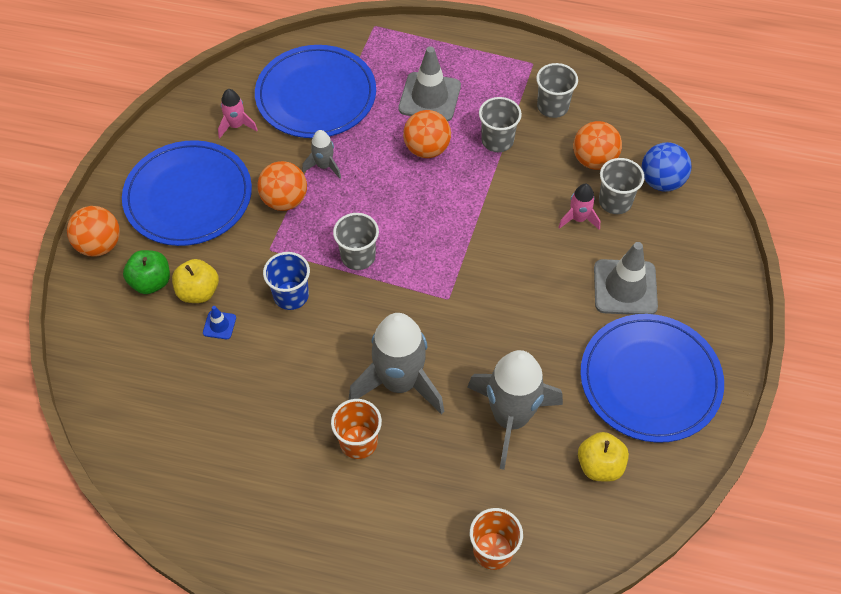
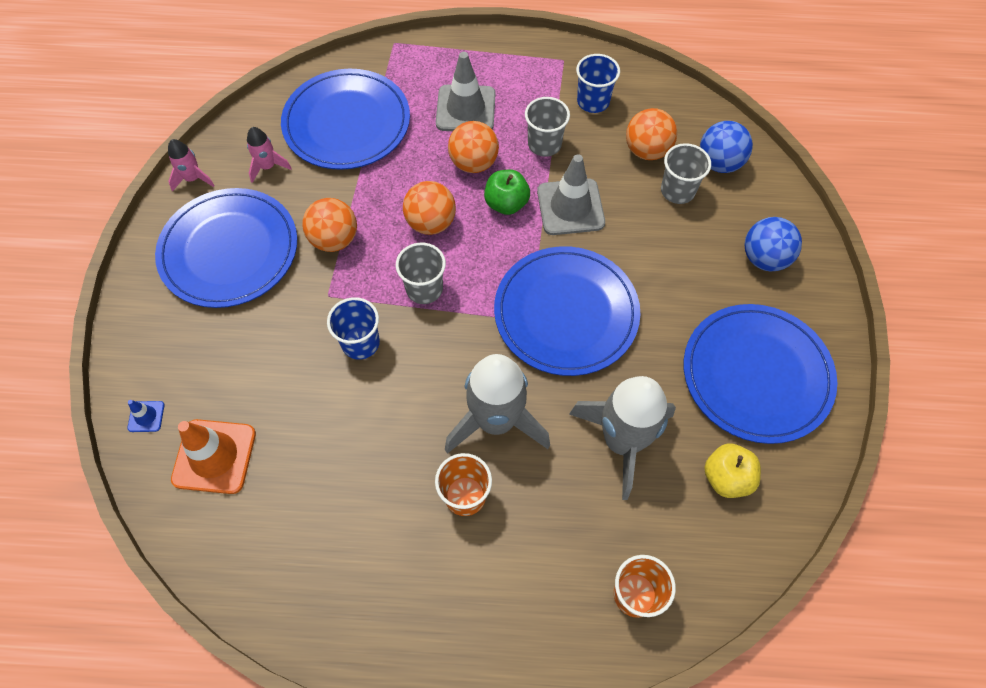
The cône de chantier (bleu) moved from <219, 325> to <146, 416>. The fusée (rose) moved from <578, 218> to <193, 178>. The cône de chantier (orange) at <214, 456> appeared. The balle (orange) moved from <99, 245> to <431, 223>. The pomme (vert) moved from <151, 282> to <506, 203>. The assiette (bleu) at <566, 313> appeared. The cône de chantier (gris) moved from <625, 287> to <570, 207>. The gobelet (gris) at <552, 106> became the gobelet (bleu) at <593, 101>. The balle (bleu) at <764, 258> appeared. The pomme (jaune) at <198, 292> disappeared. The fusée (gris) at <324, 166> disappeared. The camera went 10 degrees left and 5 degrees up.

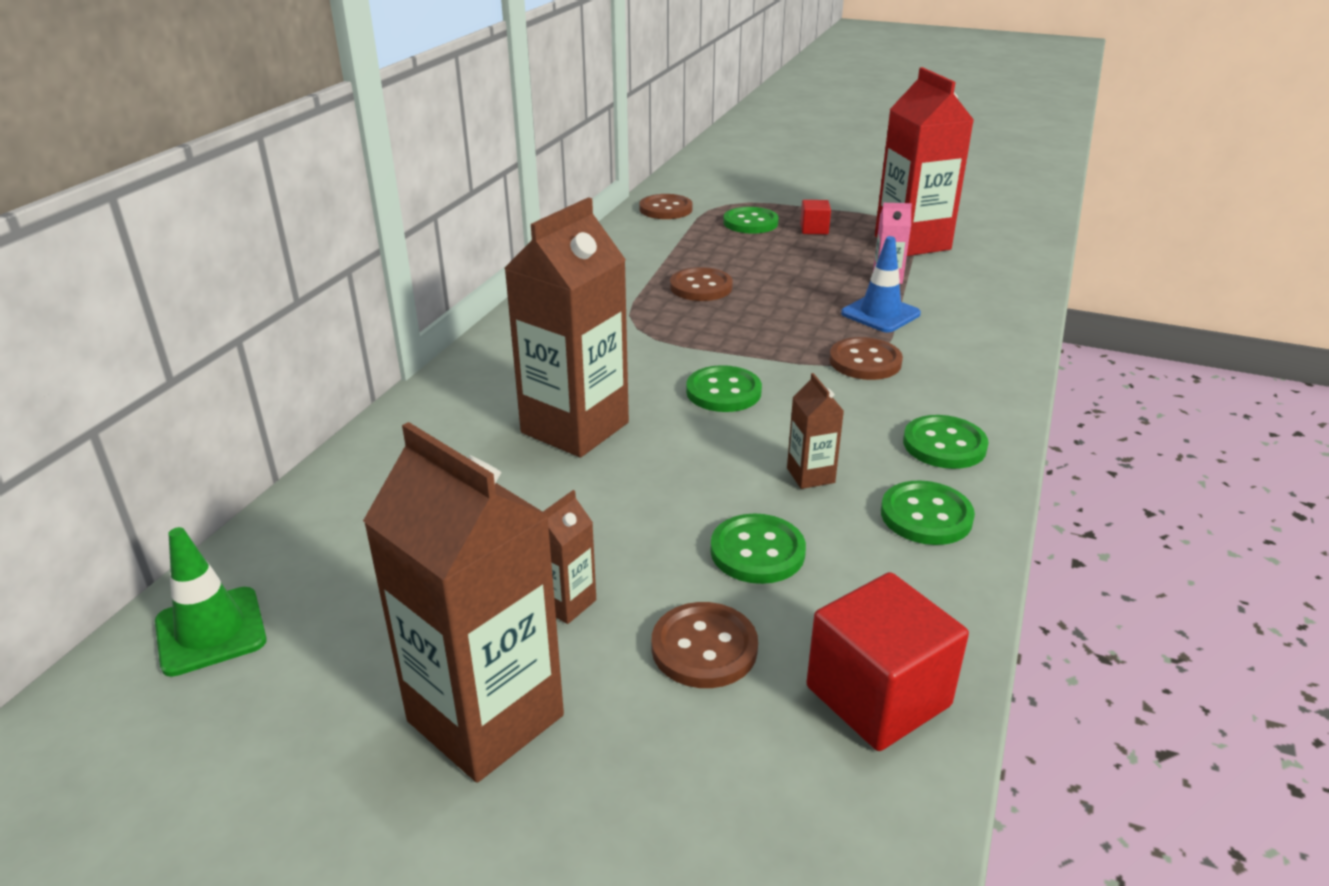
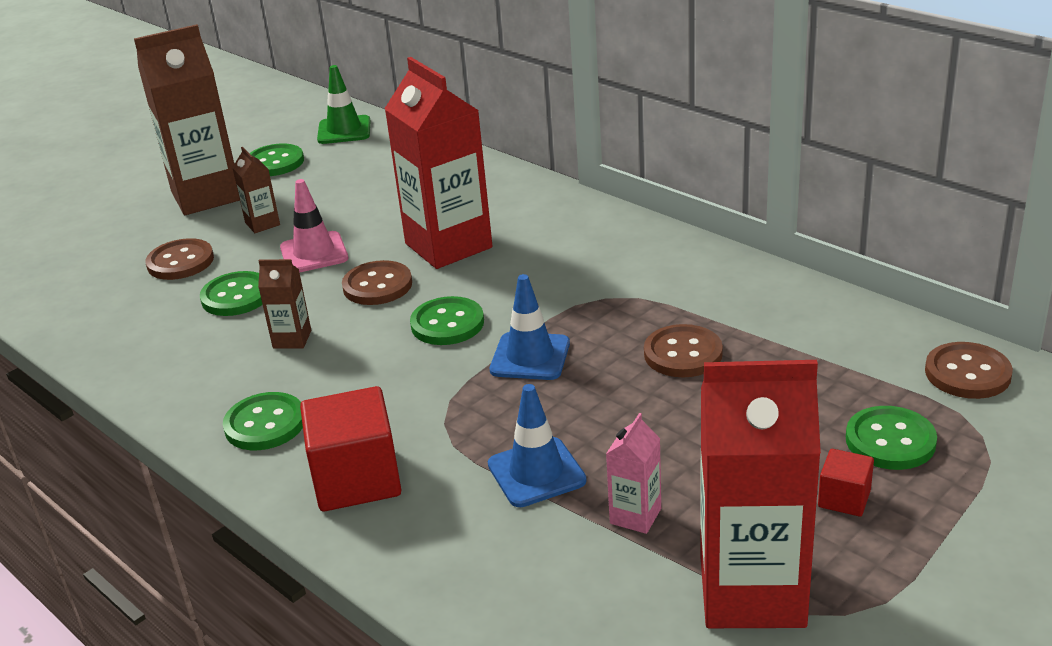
The bouton (vert) moved from <926, 516> to <275, 162>. The cône de chantier (rose) at <314, 253> appeared. The cube (rouge) moved from <878, 696> to <356, 479>. The bouton (marron) moved from <865, 361> to <377, 285>. The brique de lait (marron) at <575, 428> became the brique de lait (rouge) at <448, 245>. The cône de chantier (bleu) at <530, 357> appeared. The camera went 115 degrees right and 0 degrees up.

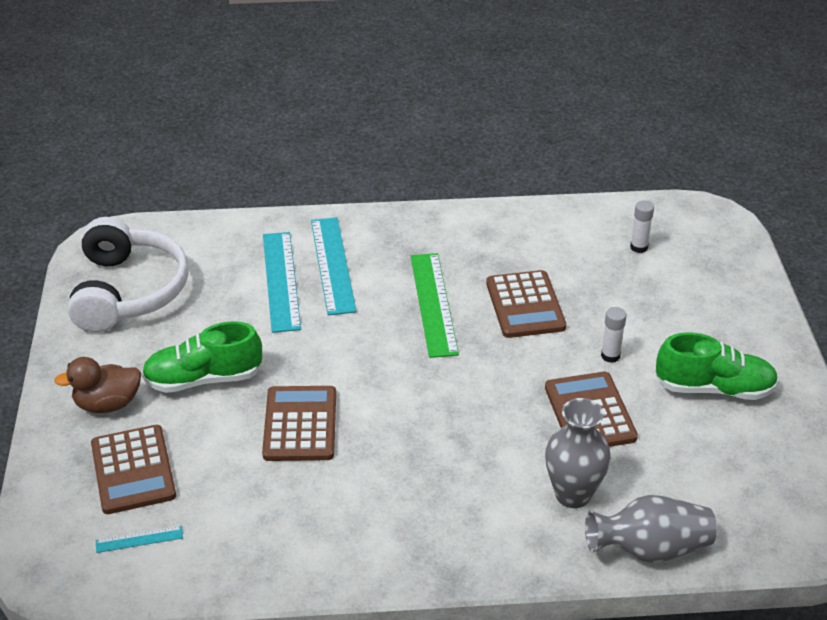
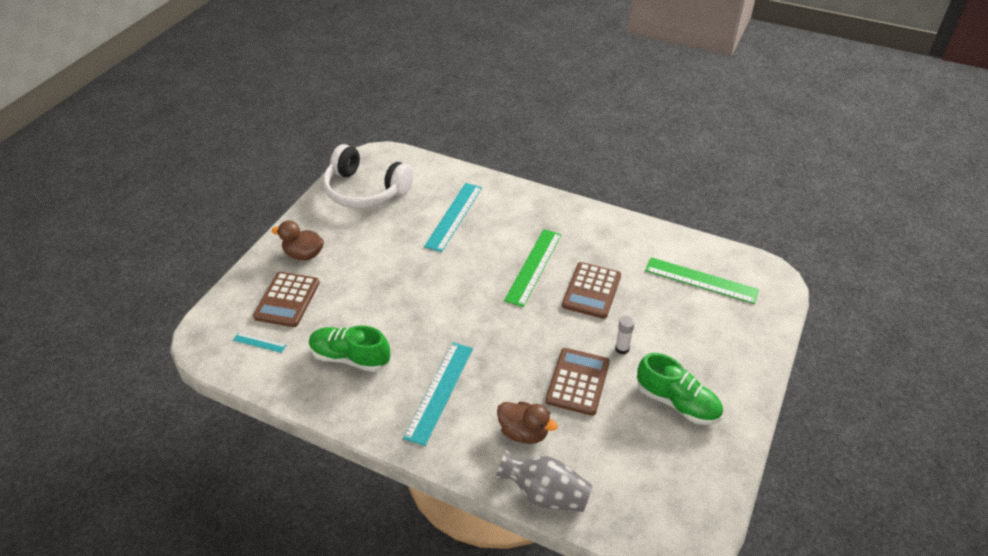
The chaussure (vert) moved from <204, 379> to <350, 357>. The casque audio (blanc) at <128, 291> turned 90 degrees clockwise. The règle (turquoise) moved from <332, 265> to <439, 392>. The vase (gris) at <573, 494> was replaced by the canard (marron) at <524, 432>. The bâton de colle (blanc) at <639, 247> was replaced by the règle (vert) at <701, 280>. The calculatrice (marron) at <300, 424> disappeared. The camera went 30 degrees right and 5 degrees up.

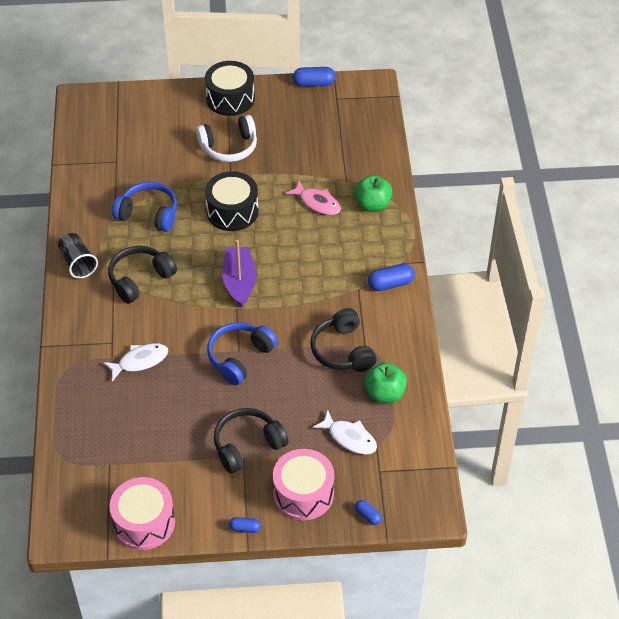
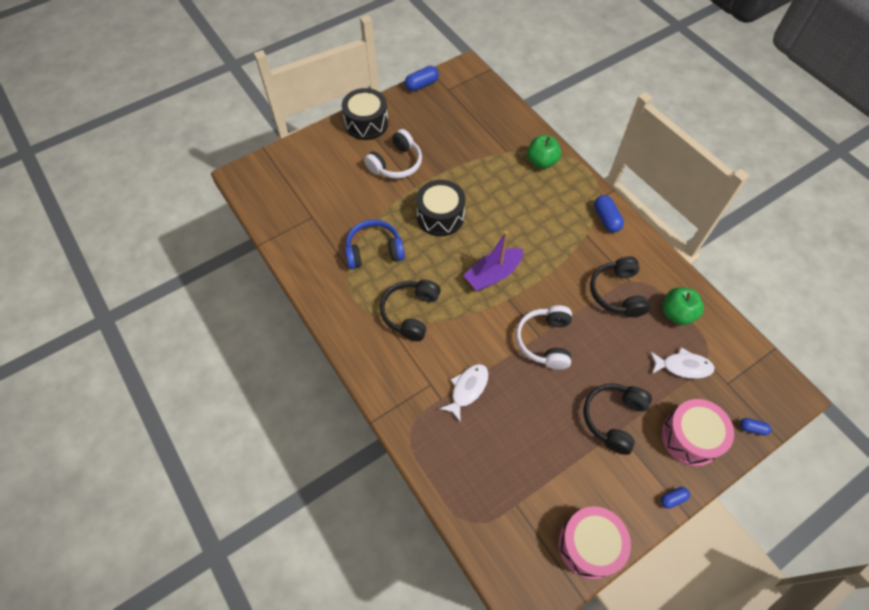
The bateau (violet) at <239, 282> turned 90 degrees counterclockwise. The casque audio (bleu) at <240, 357> became the casque audio (blanc) at <545, 341>. The casque audio (noir) at <342, 350> turned 45 degrees clockwise. The gélule (bleu) at <390, 284> turned 60 degrees counterclockwise. The gobelet (noir) at <78, 263> disappeared. The poisson (rose) at <317, 203> disappeared. The camera went 30 degrees left and 10 degrees up.

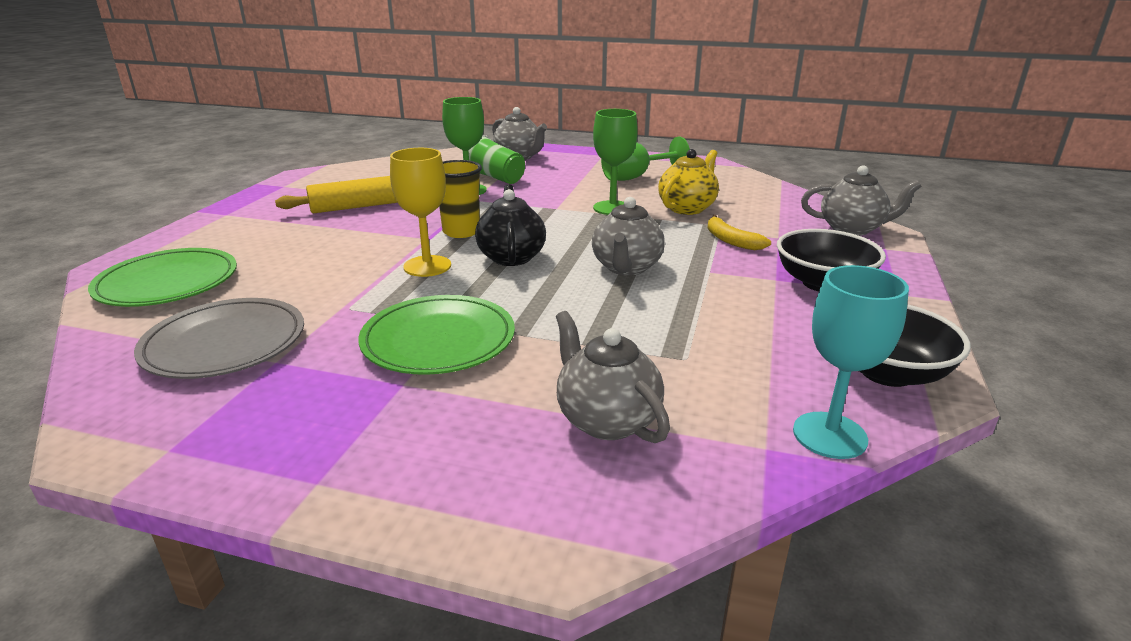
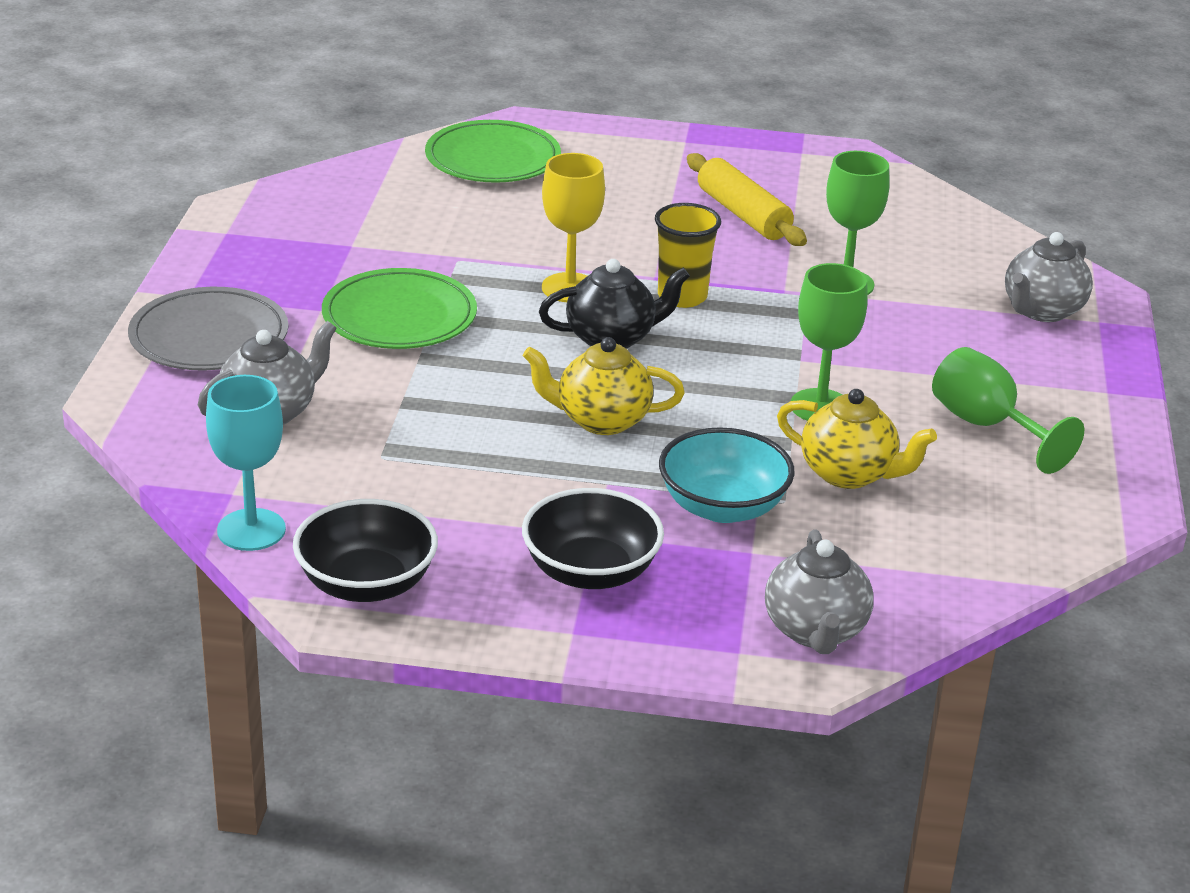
The assiette (gris) moved from <225, 343> to <209, 337>. The théière (gris) at <626, 268> became the théière (jaune) at <601, 420>. The banane (jaune) at <731, 240> was replaced by the bol (turquoise) at <723, 507>. The gobelet (vert) at <496, 178> disappeared. The camera went 80 degrees right and 5 degrees up.

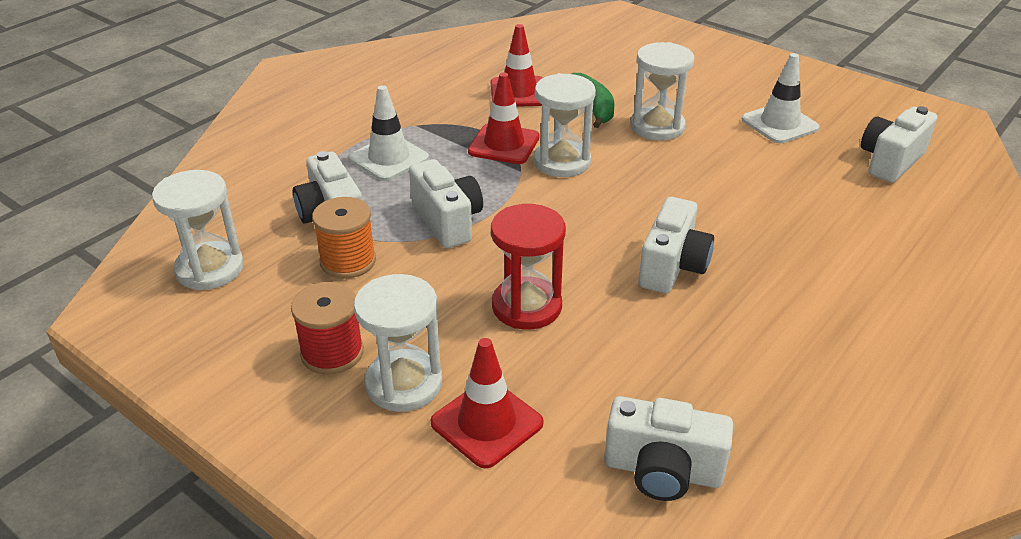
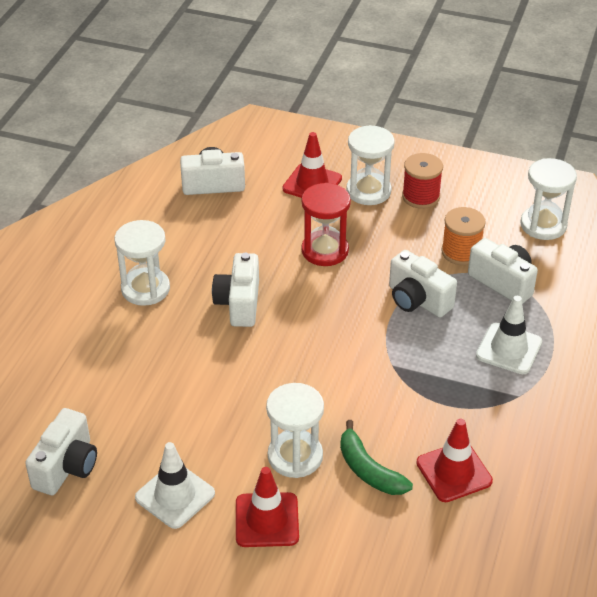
The sablier (blanc) moved from <562, 162> to <145, 289>. The cône de chantier (rouge) moved from <504, 144> to <267, 520>. The camera went 160 degrees right and 5 degrees up.

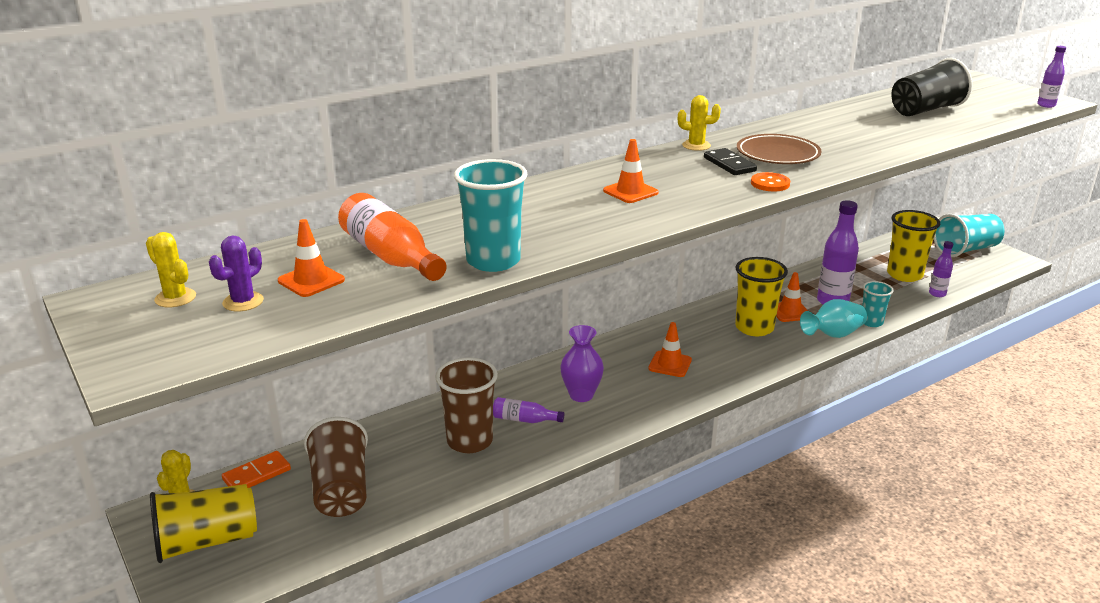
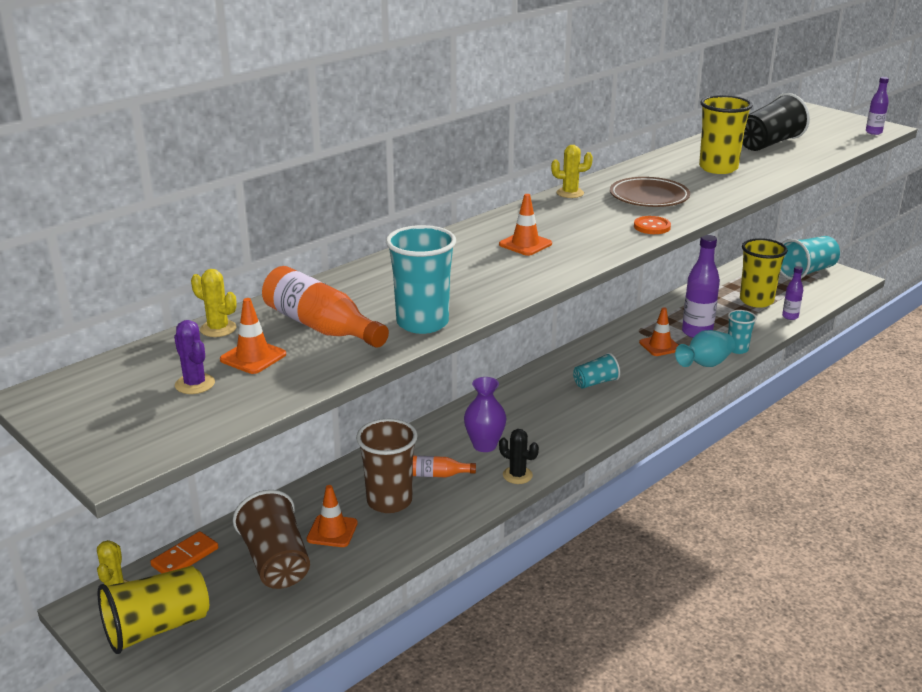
The cactus (violet) at <243, 302> turned 60 degrees counterclockwise. The cactus (jaune) moved from <175, 298> to <218, 329>. The cône de chantier (orange) moved from <670, 364> to <332, 531>. The bouteille (violet) at <524, 420> became the bouteille (orange) at <436, 475>. The cactus (noir) at <517, 475> appeared. The gobelet (turquoise) at <595, 383> appeared. The gobelet (jaune) moved from <754, 328> to <718, 168>. The domino (noir) at <729, 164> disappeared. The camera went 10 degrees left and 0 degrees up.

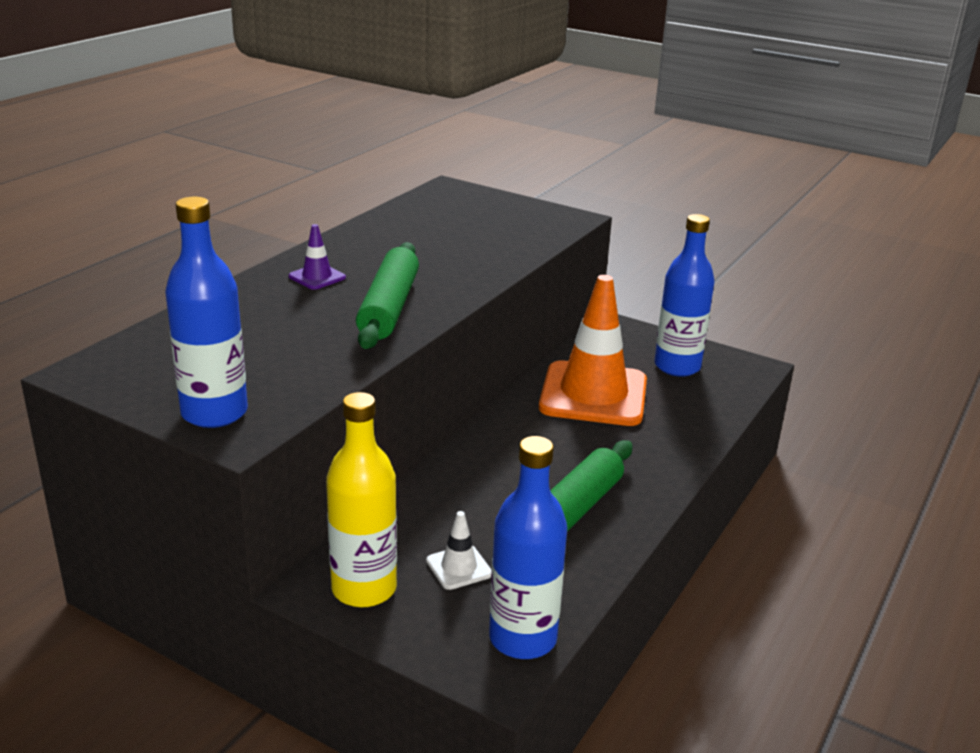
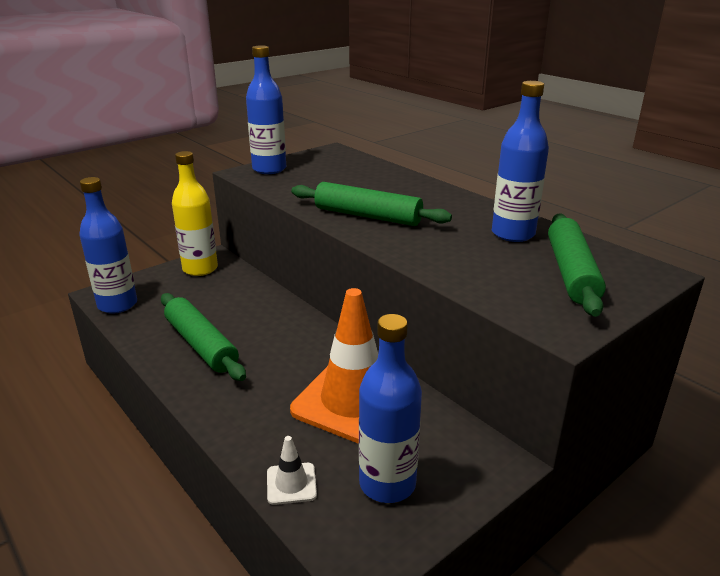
The cône de chantier (blanc) moved from <459, 567> to <291, 483>. The bouteille (bleu) at <513, 234> appeared. The rouleau à pâtisserie (vert) at <571, 272> appeared. The cône de chantier (violet) at <317, 277> disappeared. The camera went 110 degrees right and 0 degrees up.

